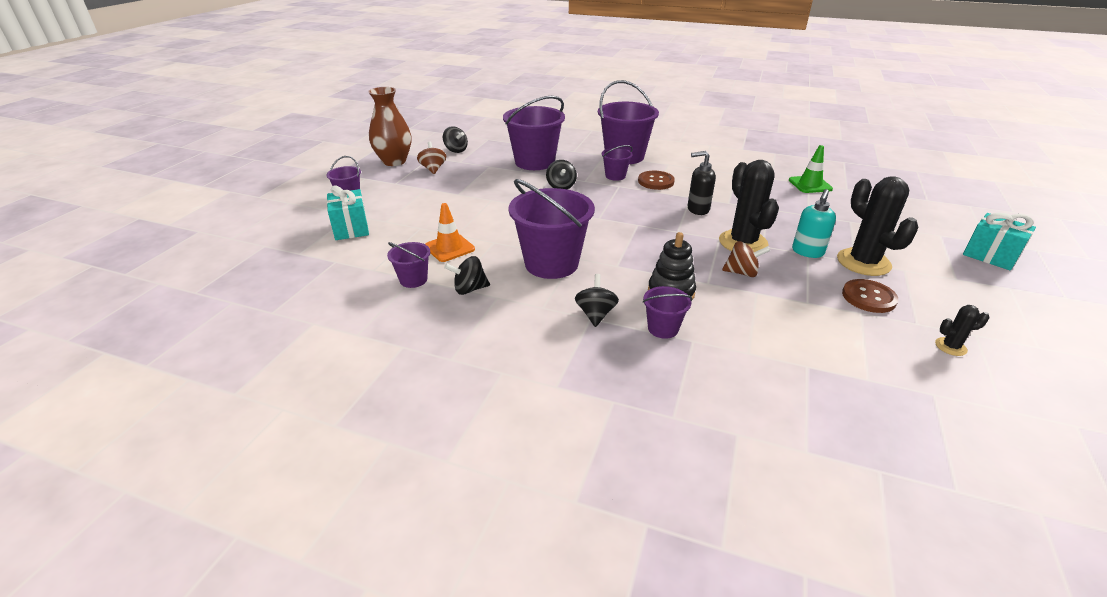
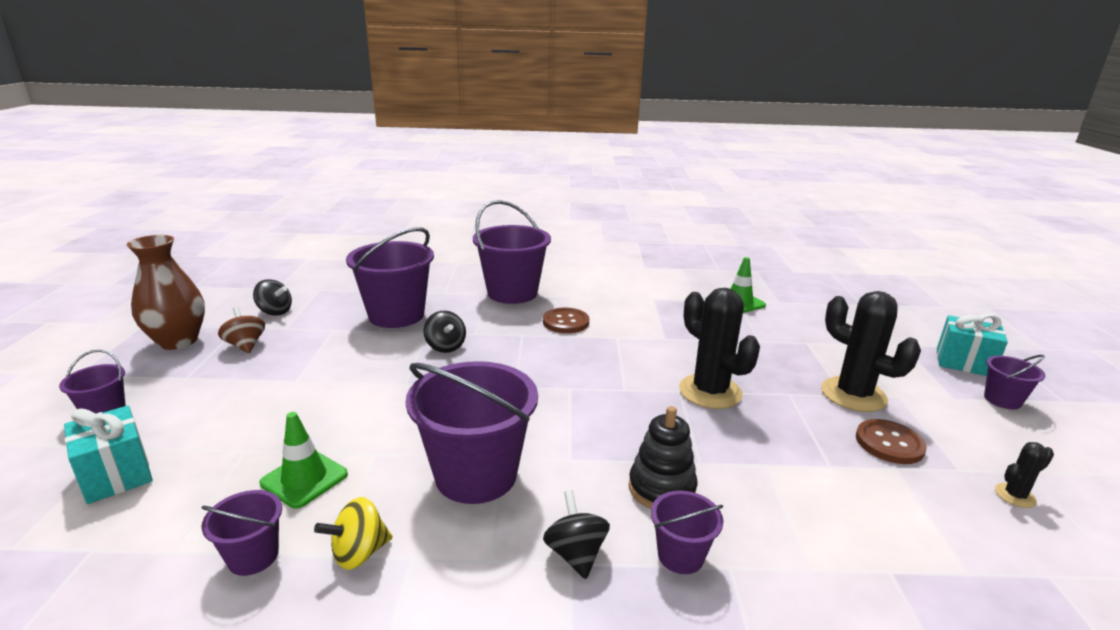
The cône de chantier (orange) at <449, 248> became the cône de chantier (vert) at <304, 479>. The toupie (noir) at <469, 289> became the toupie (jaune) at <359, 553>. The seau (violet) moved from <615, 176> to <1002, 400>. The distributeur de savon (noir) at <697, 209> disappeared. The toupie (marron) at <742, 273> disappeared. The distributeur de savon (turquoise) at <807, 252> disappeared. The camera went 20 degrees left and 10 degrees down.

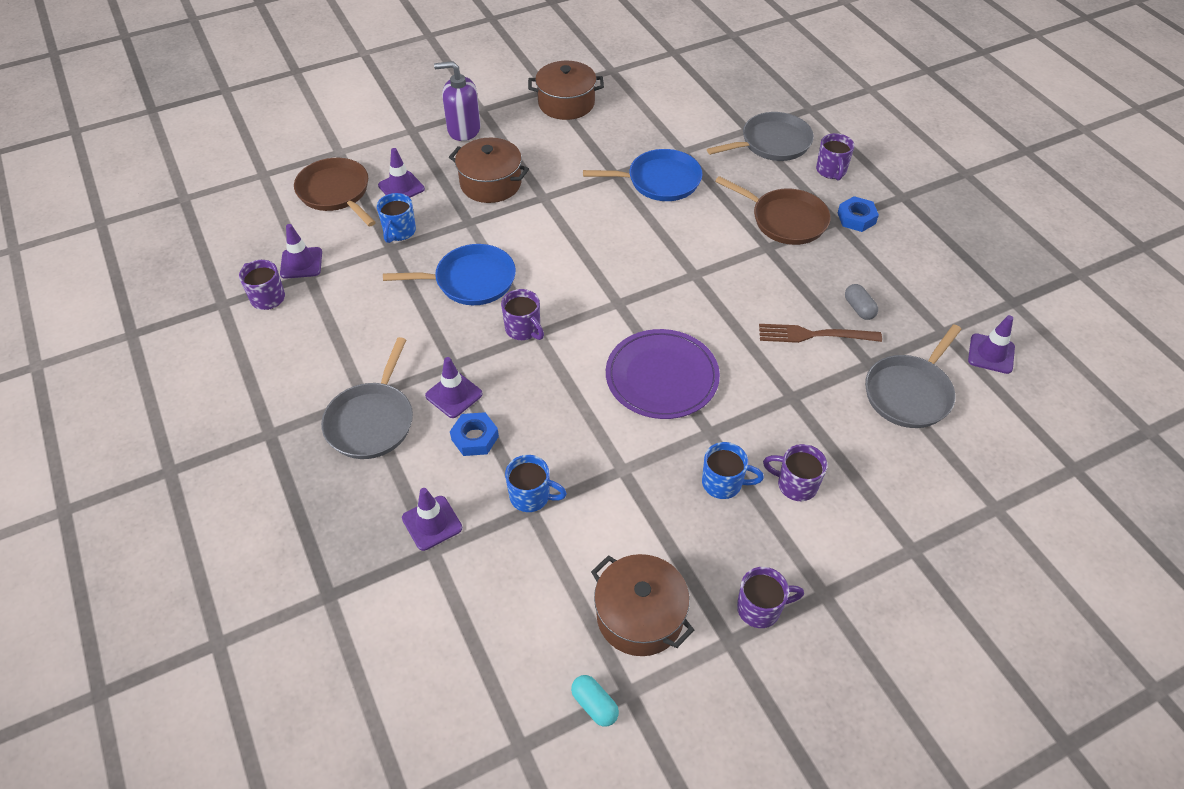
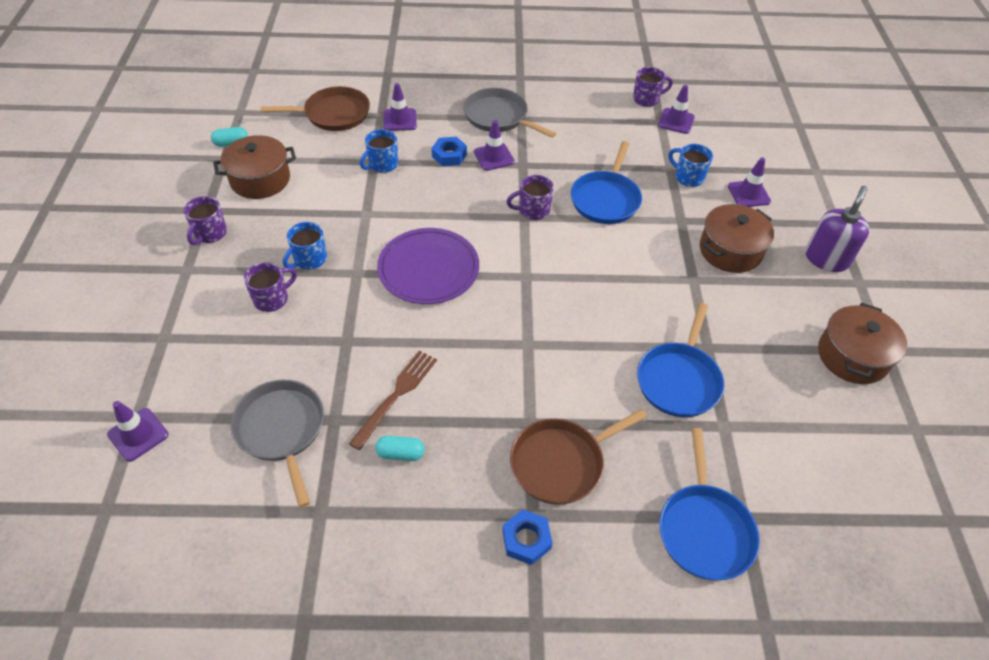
The cône de chantier (violet) moved from <991, 354> to <138, 434>. The poêle (marron) moved from <336, 192> to <333, 114>. The gélule (gris) at <859, 308> became the gélule (turquoise) at <400, 453>. The poêle (gris) at <772, 143> became the poêle (bleu) at <704, 529>. The tasse (violet) at <831, 171> disappeared. The camera went 115 degrees right and 0 degrees up.

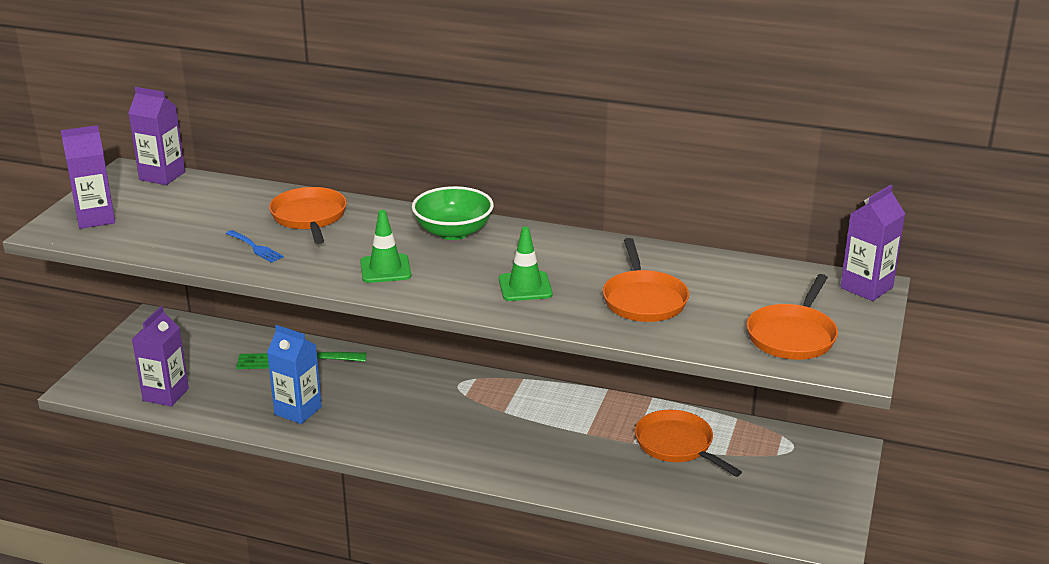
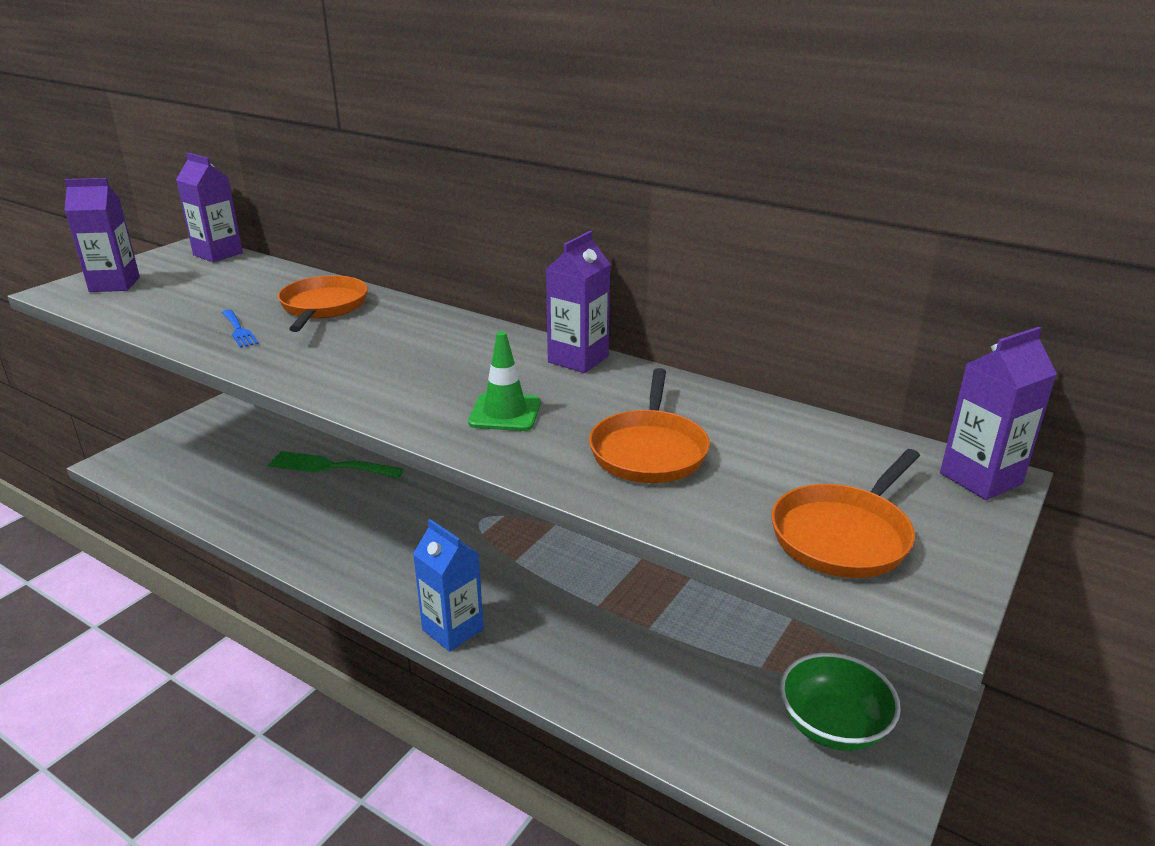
The brique de lait (bleu) moved from <298, 411> to <453, 630>. The brique de lait (violet) moved from <165, 394> to <578, 359>. The bol (vert) moved from <453, 232> to <833, 725>. The cône de chantier (vert) at <385, 269> disappeared. The poêle (orange) at <677, 445> disappeared. The camera went 15 degrees right and 0 degrees up.

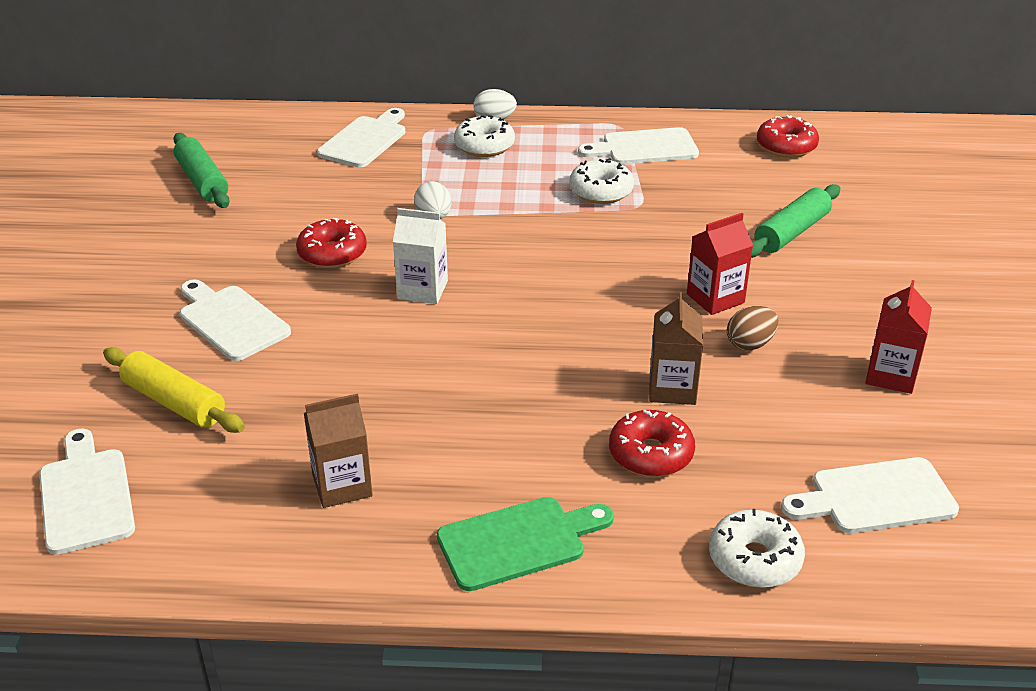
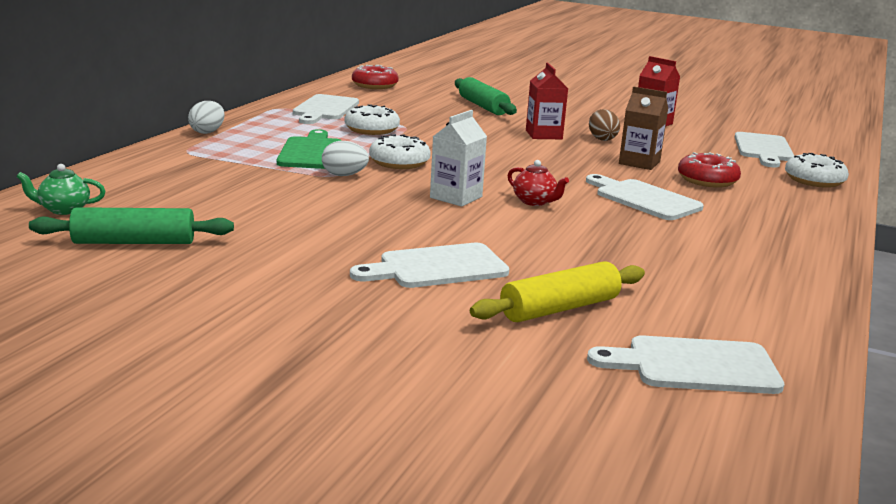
The théière (vert) at <63, 210> appeared. The planche à découper (vert) moved from <518, 542> to <311, 152>. The beignet (blanc) moved from <484, 146> to <399, 162>. The théière (rouge) at <535, 202> appeared. The planche à découper (blanc) moved from <365, 140> to <644, 199>. The beignet (rouge) at <332, 254> disappeared. The brique de lait (marron) at <342, 485> disappeared. The camera went 70 degrees left and 15 degrees down.

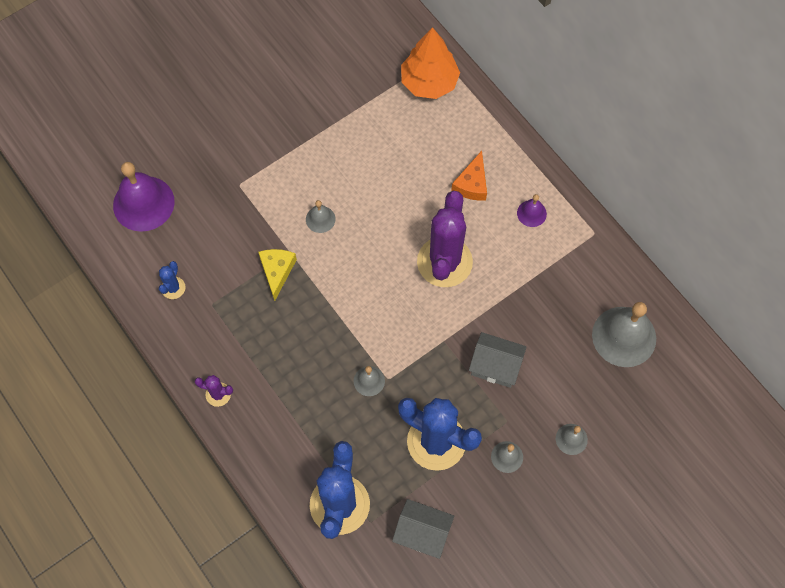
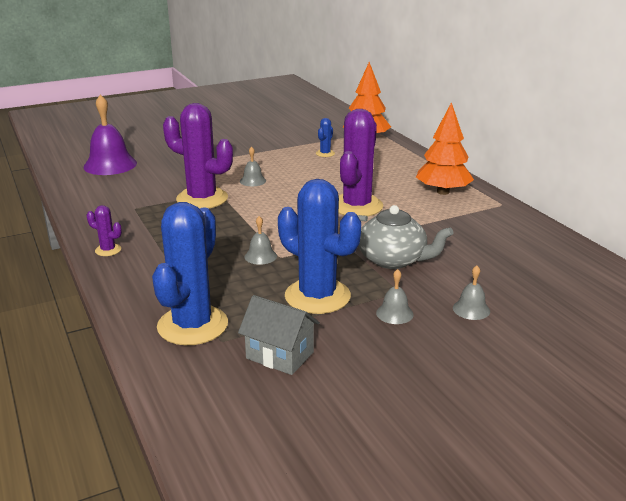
The fromage (jaune) at <277, 271> was replaced by the cactus (violet) at <202, 199>. The cactus (bleu) moved from <173, 288> to <325, 153>. The maison (gris) at <495, 366> was replaced by the théière (gris) at <393, 260>. The cloche (violet) at <531, 213> was replaced by the arbre (orange) at <443, 192>. The fromage (orange) at <472, 184> disappeared. The cloche (gris) at <624, 336> disappeared. The camera went 10 degrees right and 40 degrees down.

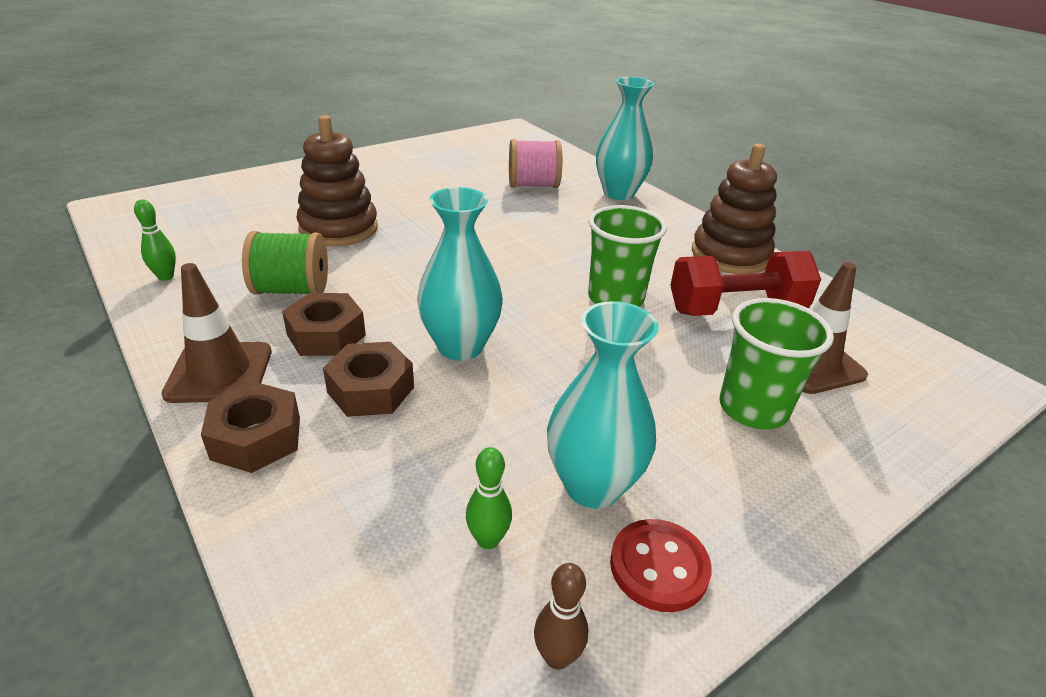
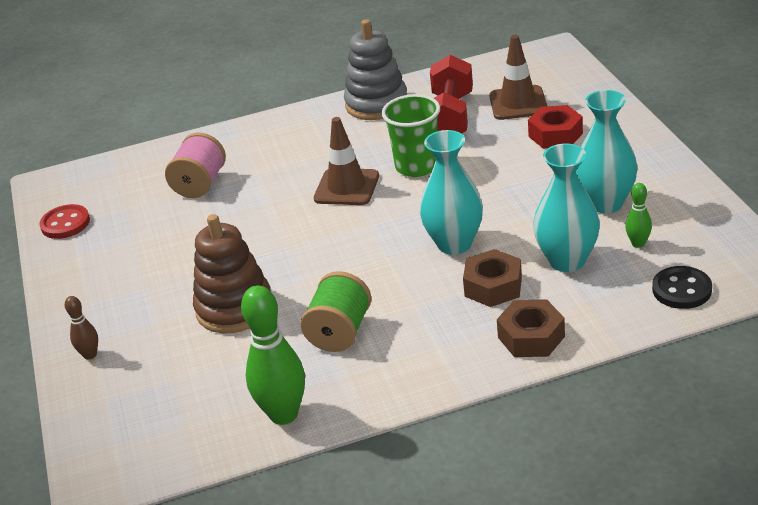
The bouton (rouge) moved from <659, 567> to <65, 224>. The quille (marron) moved from <557, 657> to <90, 355>. The quille (vert) at <165, 277> changed to 1.99 times the size. The cône de chantier (marron) moved from <219, 372> to <346, 187>. The jouet à empiler (marron) at <730, 255> became the jouet à empiler (gris) at <376, 104>. The gobelet (vert) at <753, 409> was replaced by the écrou (rouge) at <555, 135>. The vase (turquoise) moved from <618, 193> to <567, 260>. The bouton (noir) at <681, 290> appeared. The écrou (marron) at <326, 335> disappeared. The camera went 65 degrees left and 0 degrees up.

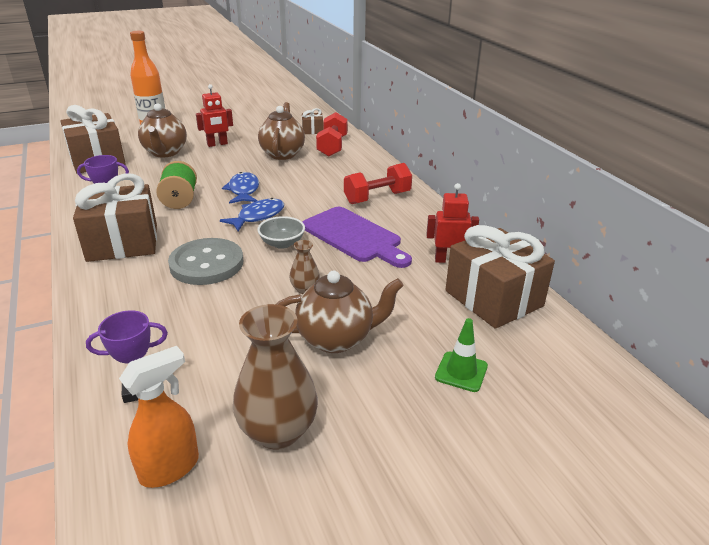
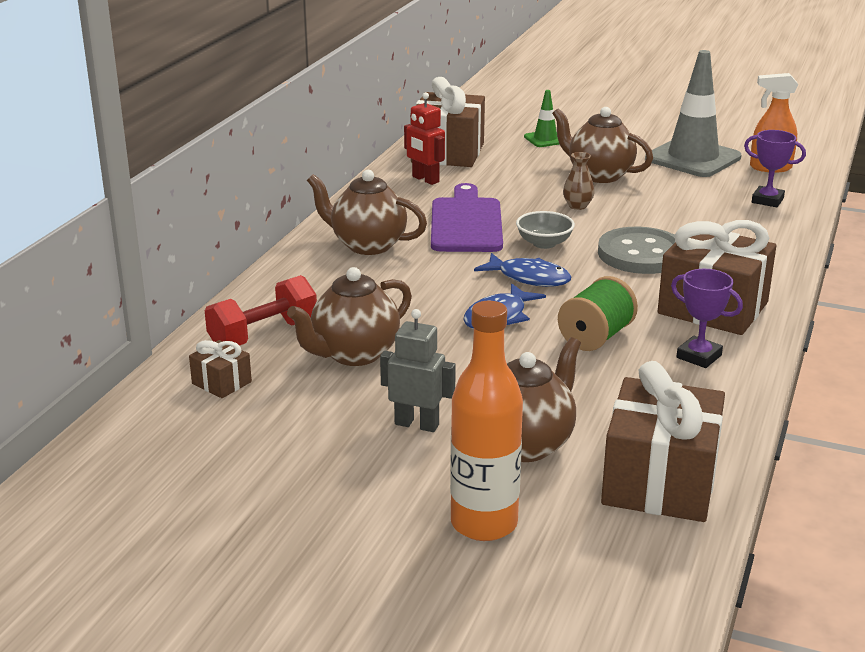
The haltère (rouge) at <377, 198> was replaced by the théière (marron) at <367, 245>. The robot (rouge) at <217, 144> became the robot (gris) at <417, 424>. The poisson (bleu) at <258, 216> turned 150 degrees counterclockwise. The vase (marron) at <278, 431> was replaced by the cône de chantier (gris) at <693, 158>. The camera went 135 degrees left and 5 degrees down.

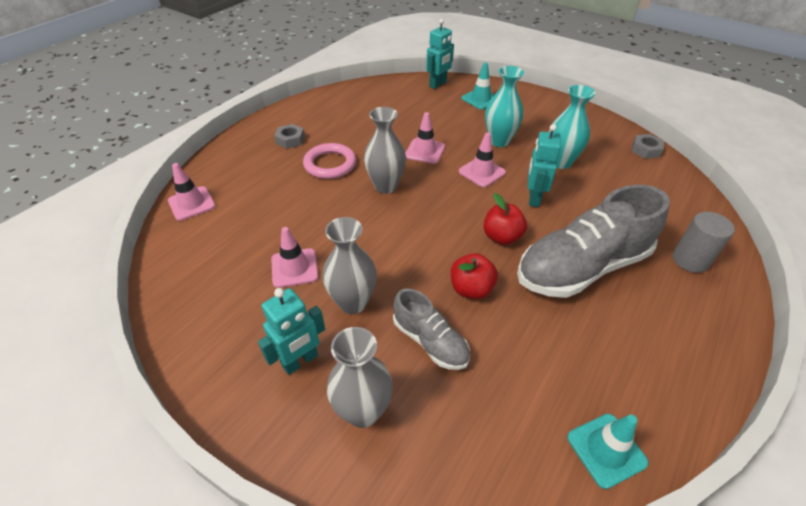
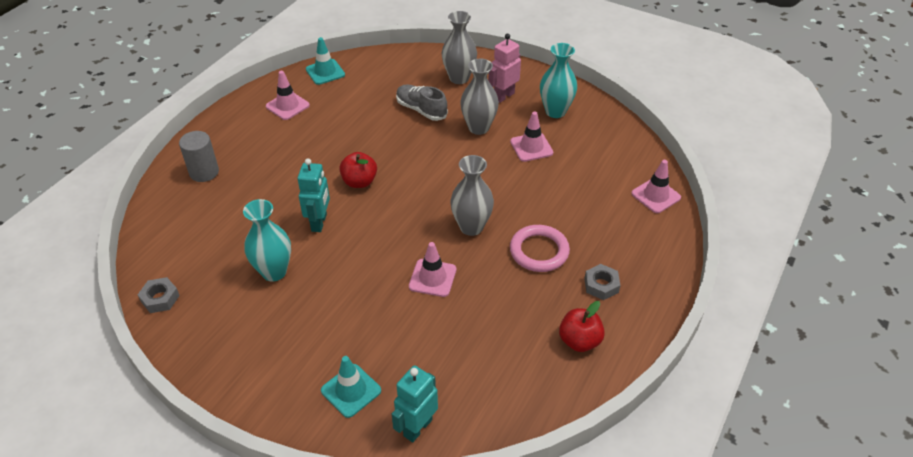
The cône de chantier (rose) moved from <482, 172> to <287, 106>. The robot (turquoise) at <300, 361> became the robot (rose) at <504, 96>. The vase (turquoise) moved from <499, 141> to <555, 111>. The pomme (rouge) moved from <471, 289> to <579, 341>. The chaussure (gris) at <582, 267> disappeared. The camera went 175 degrees right and 0 degrees up.

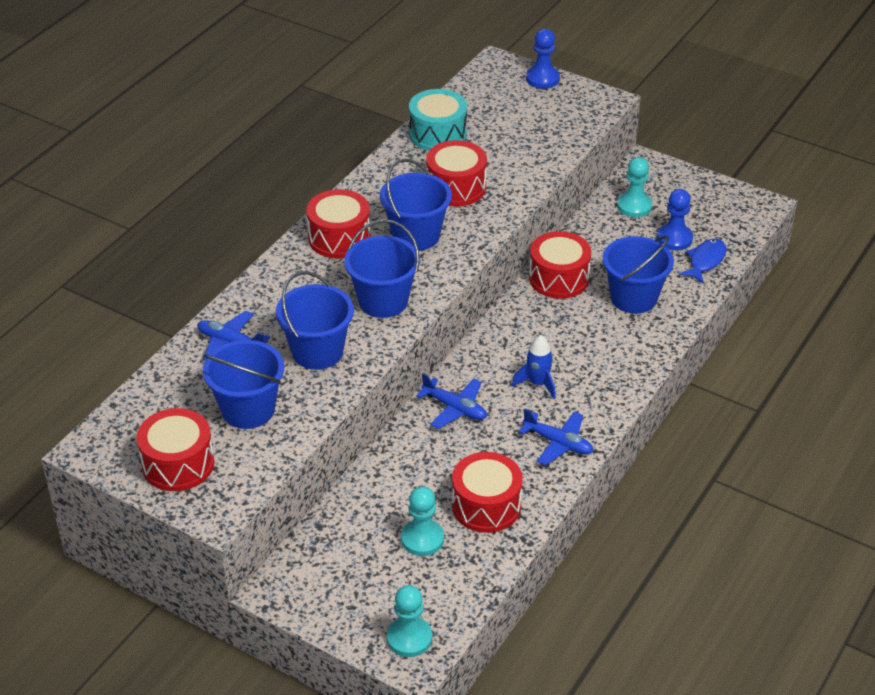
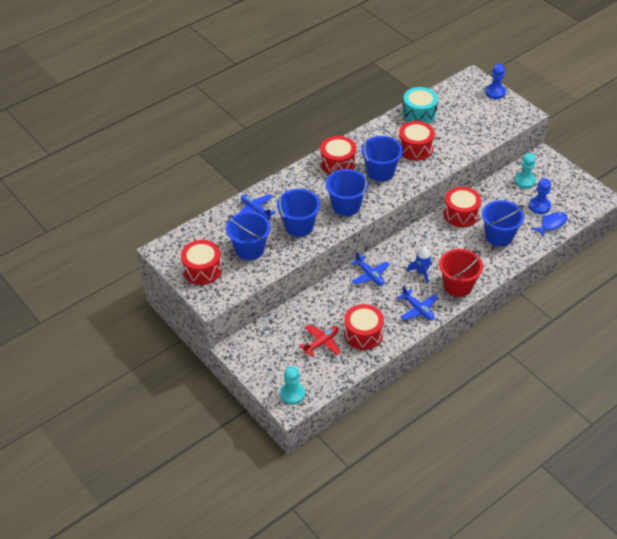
The pion (turquoise) at <422, 539> was replaced by the avion (rouge) at <321, 343>. The seau (rouge) at <458, 286> appeared. The camera went 20 degrees right and 5 degrees up.

